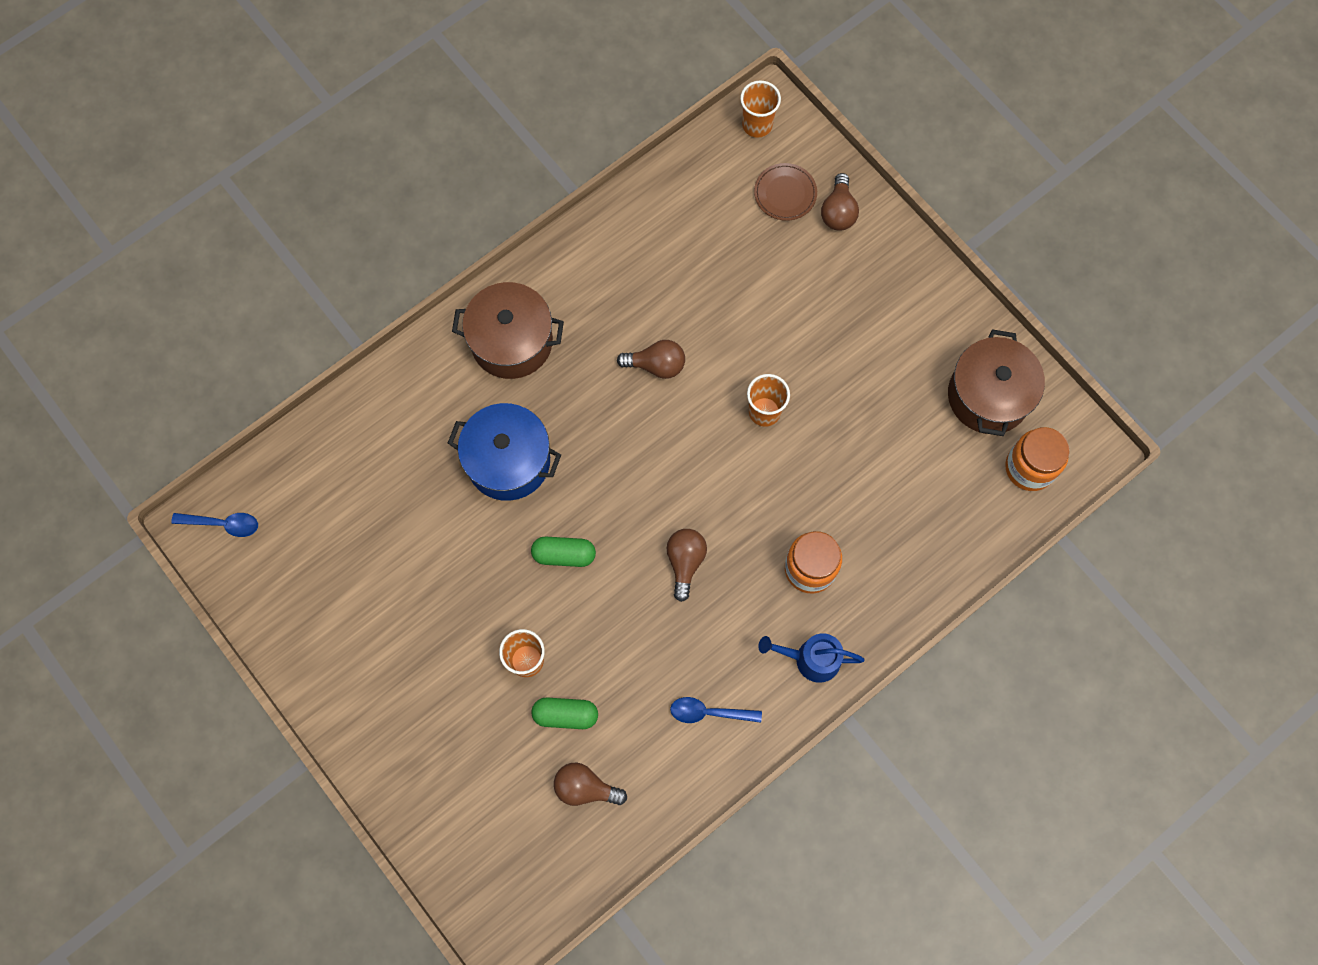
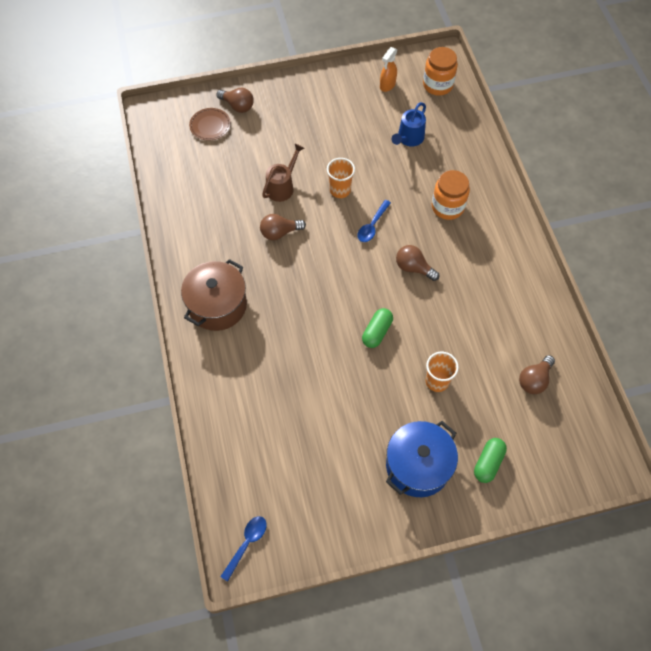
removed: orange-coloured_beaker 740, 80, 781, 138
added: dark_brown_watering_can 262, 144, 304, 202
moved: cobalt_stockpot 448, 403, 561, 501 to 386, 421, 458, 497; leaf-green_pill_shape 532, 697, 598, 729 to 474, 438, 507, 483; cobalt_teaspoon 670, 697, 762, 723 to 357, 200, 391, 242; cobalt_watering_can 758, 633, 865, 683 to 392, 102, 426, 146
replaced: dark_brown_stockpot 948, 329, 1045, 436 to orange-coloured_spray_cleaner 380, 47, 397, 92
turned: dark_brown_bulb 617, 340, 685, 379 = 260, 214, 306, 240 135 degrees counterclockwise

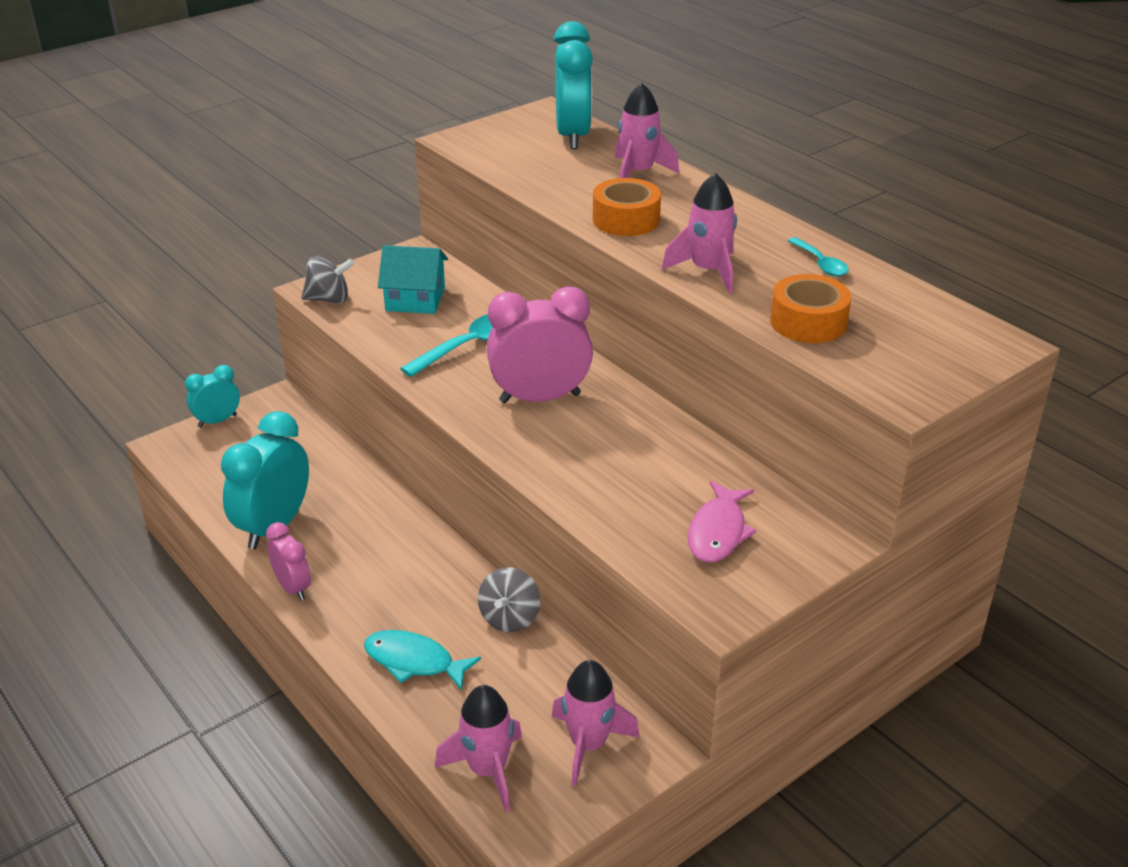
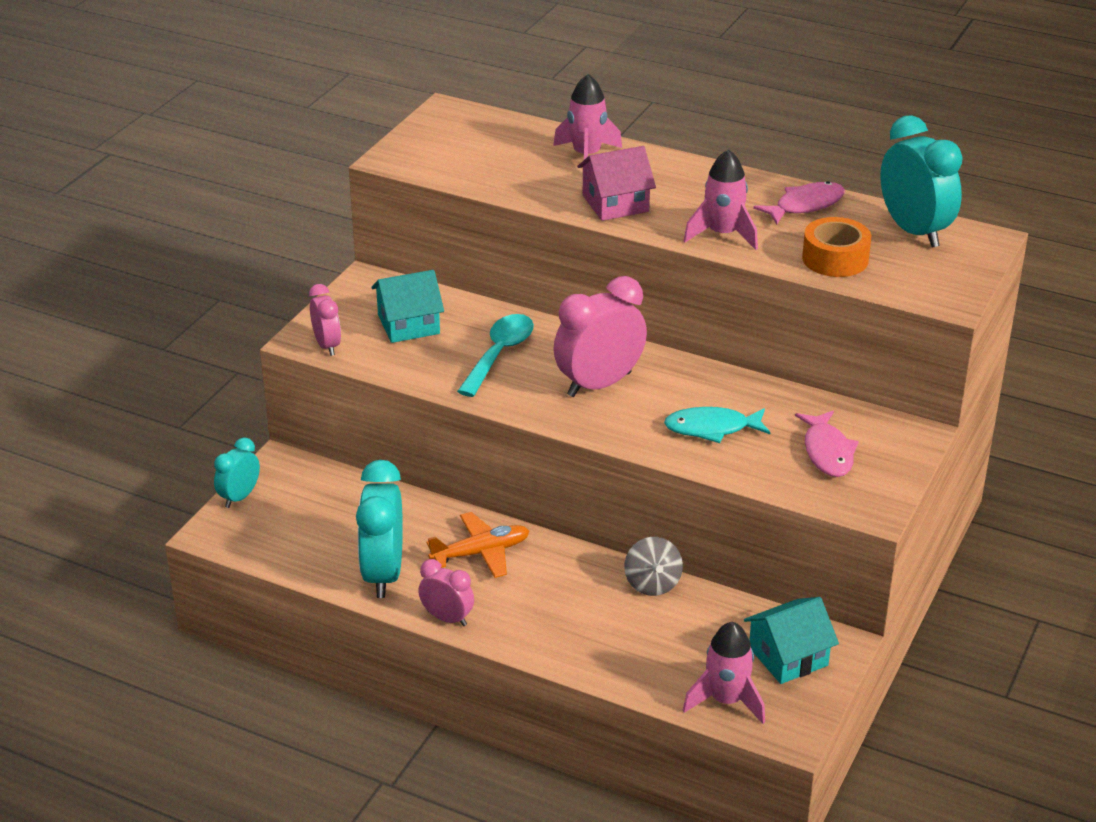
added: orange-coloured_plane 426, 512, 529, 578
moved: aqua_fish_figure 364, 630, 481, 691 to 664, 407, 771, 443; aqua_clock 554, 21, 593, 149 to 880, 115, 963, 248
replaced: grey_whirligig 302, 256, 354, 303 to rose-pink_clock 309, 284, 341, 356; rose-pink_spaceship 551, 660, 640, 786 to aqua_house 744, 597, 839, 684; orange-coloured_tape 593, 178, 661, 236 to rose-pink_house 577, 146, 656, 221; aqua_teaspoon 788, 237, 849, 276 to rose-pink_fish_figure 753, 181, 845, 224

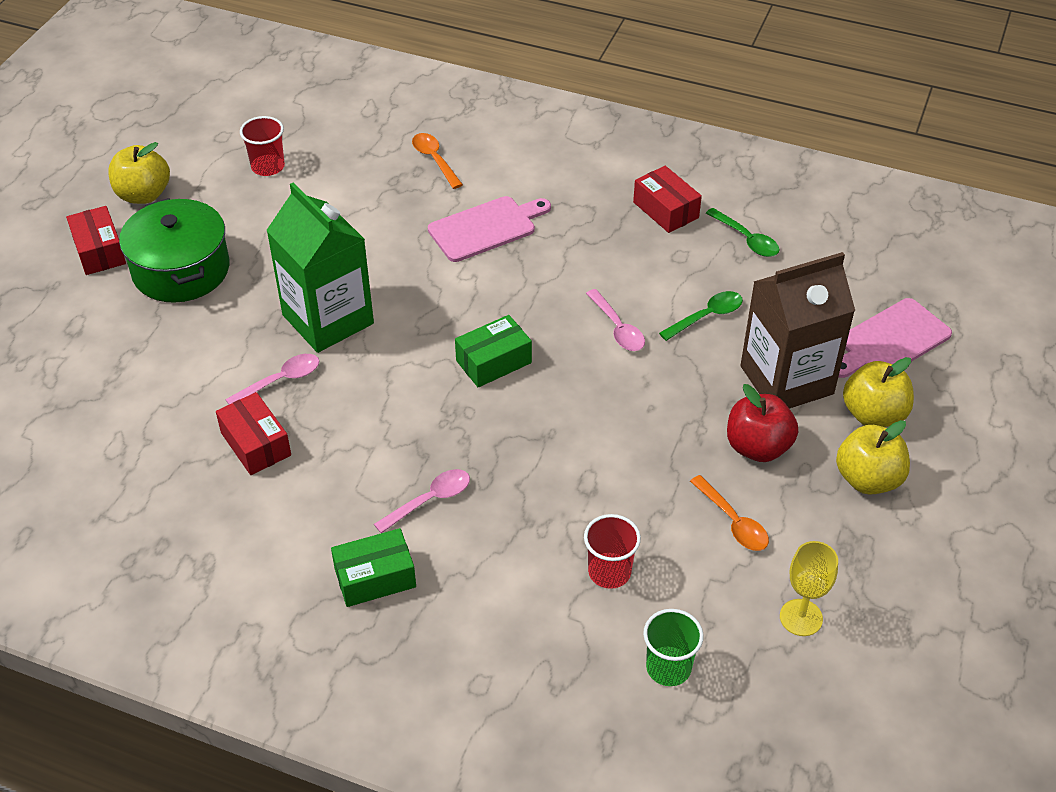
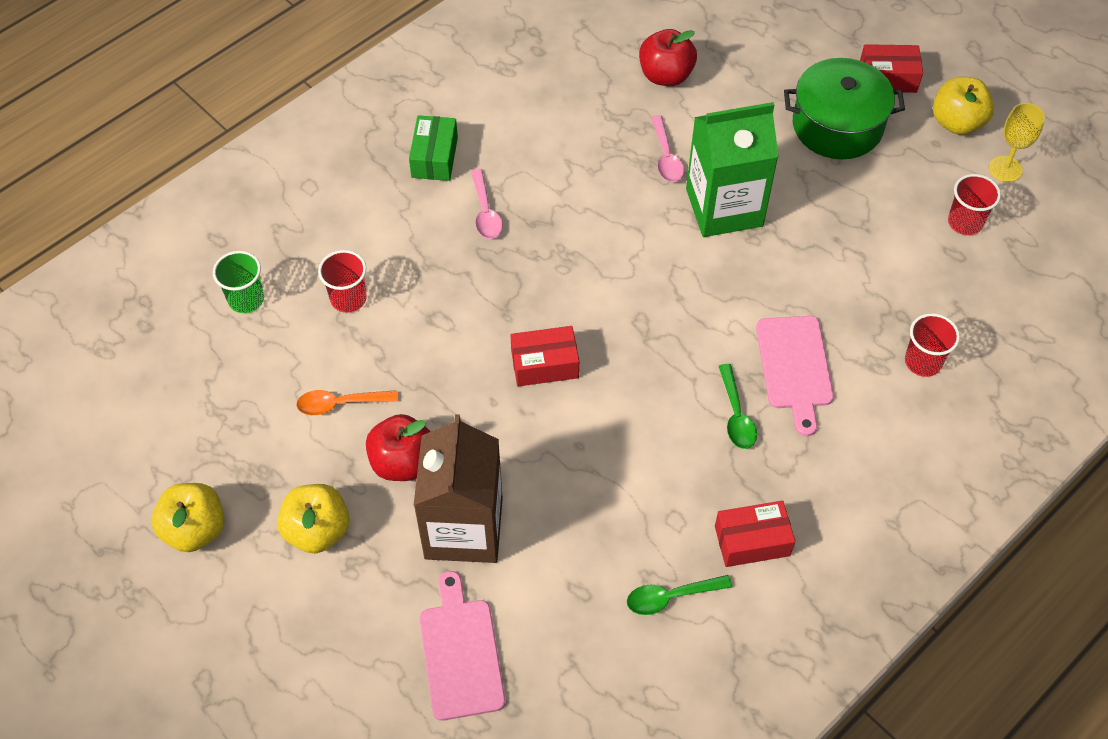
removed: leaf-green_box 455, 315, 532, 387; rose-pink_teaspoon 586, 289, 645, 351
added: scarlet_apple 639, 29, 697, 86
moved: scarlet_box 216, 392, 291, 475 to 510, 326, 579, 386; leaf-green_teaspoon 659, 291, 743, 341 to 719, 364, 757, 449; yellow_wine_glass 780, 541, 838, 636 to 989, 103, 1045, 182; yellow_apple 843, 357, 914, 427 to 151, 483, 225, 552
replaced: orange-coloured_teaspoon 412, 133, 463, 189 to scarlet_beaker 905, 313, 960, 377

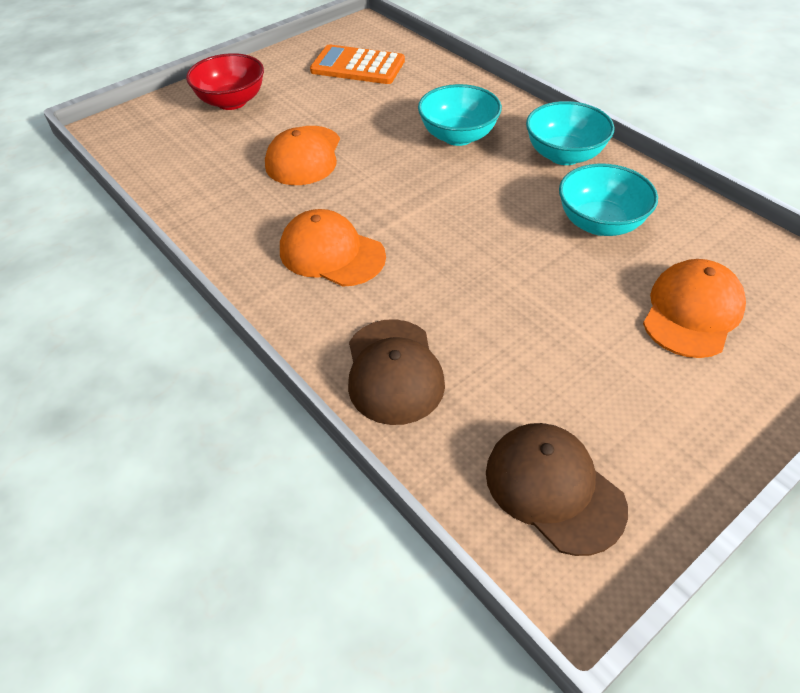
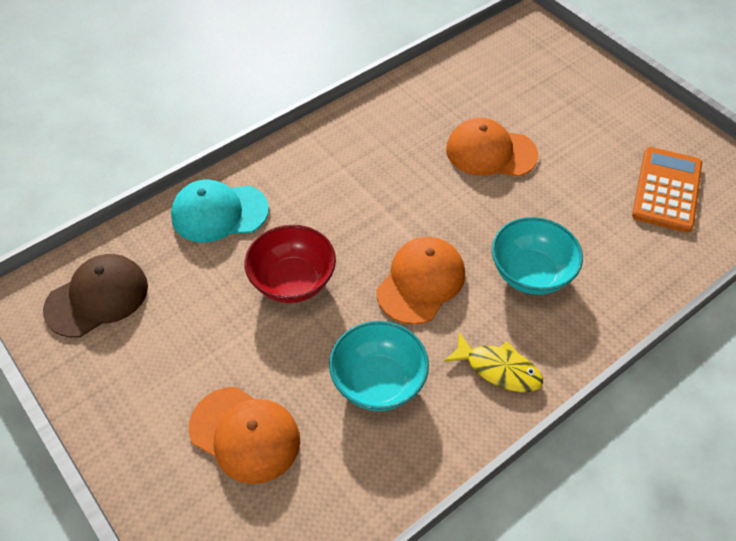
moved: scarlet_serving_bowl 186, 53, 264, 110 to 245, 225, 336, 303; orange-coloured_cap 280, 209, 386, 287 to 376, 237, 465, 325
replaced: aqua_serving_bowl 526, 101, 614, 165 to yellow_fish_figure 444, 332, 543, 392
recoloured: dark_brown_cap 348, 319, 445, 425 to aqua_cap 171, 180, 269, 243

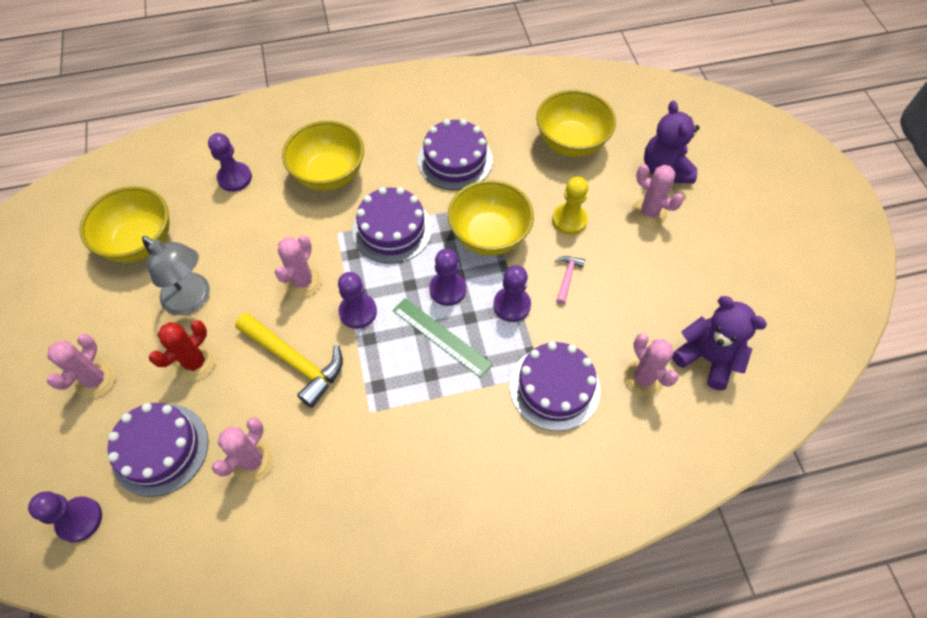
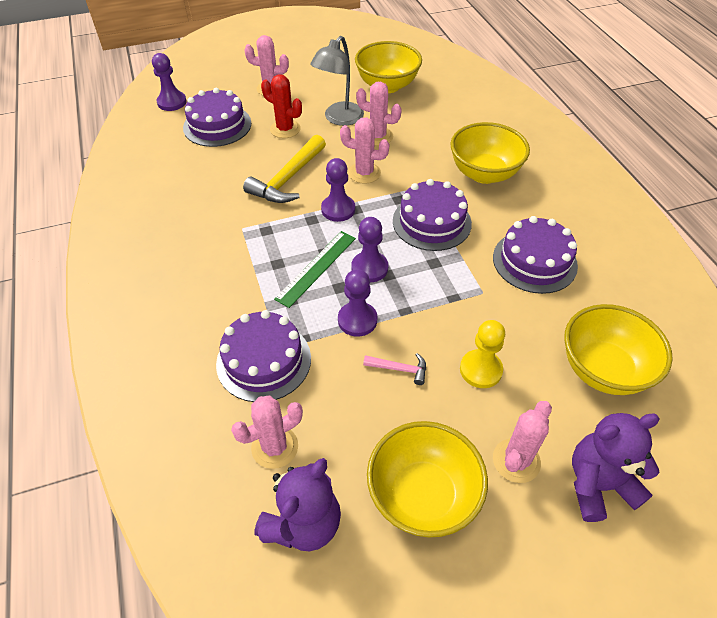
removed: purple_game_pawn 208, 133, 252, 192
moved: rose-pink_cactus 212, 417, 274, 482 to 356, 82, 402, 146; yellow_serving_bowl 448, 180, 534, 256 to 367, 421, 488, 538

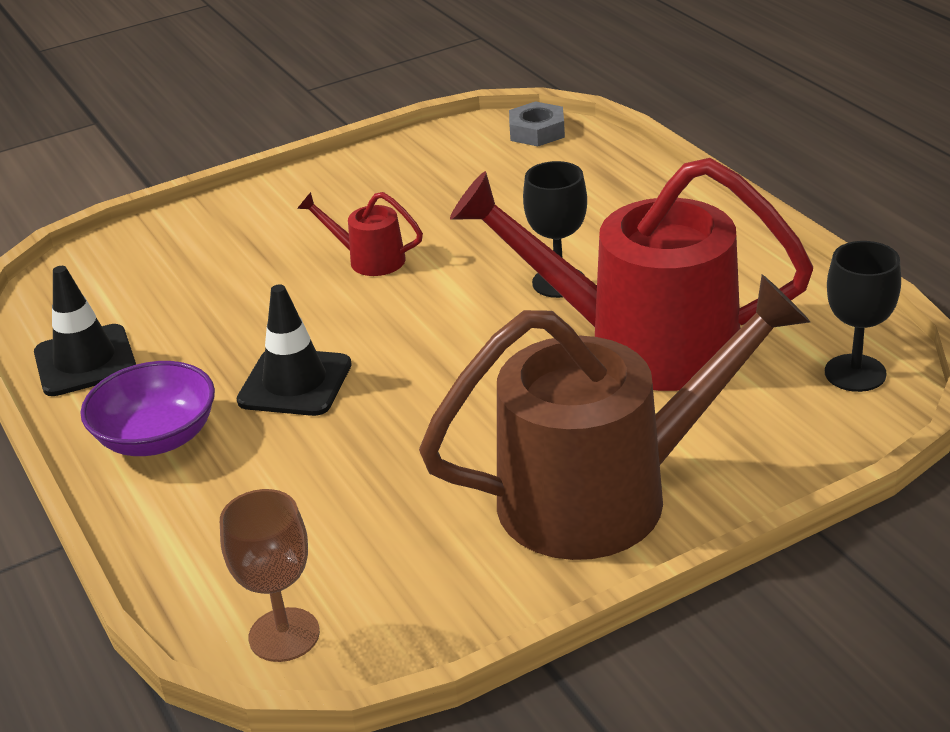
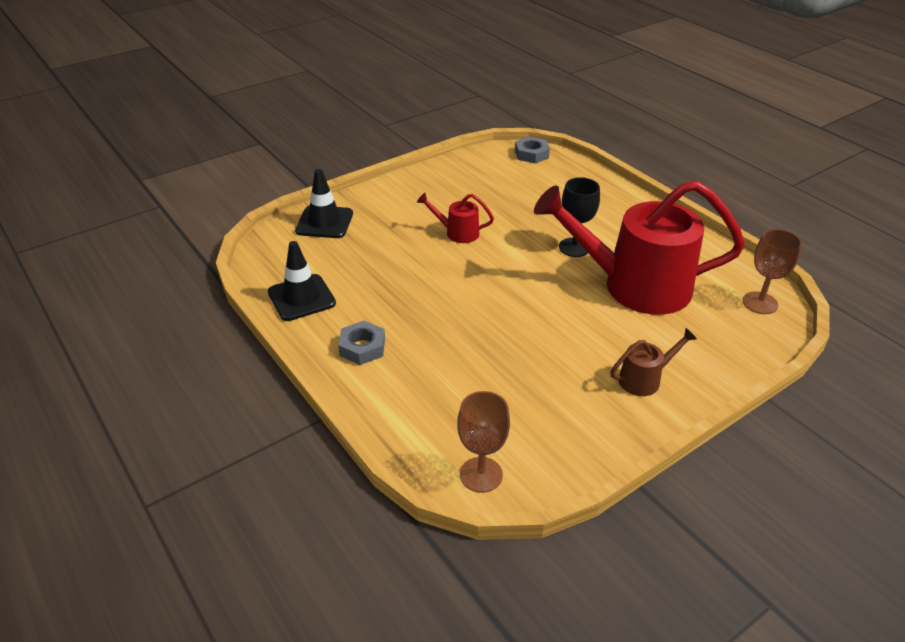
moved: jet-black_traffic_cone 237, 284, 352, 416 to 295, 169, 353, 238
replaced: purple_serving_bowl 80, 361, 215, 456 to grey_hexagon_nut 338, 321, 385, 365
recoloured: jet-black_wine_glass 825, 241, 901, 392 to dark_brown_wine_glass 743, 229, 802, 314
resized: dark_brown_watering_can 419, 274, 810, 560 = 610, 328, 697, 396 x0.42

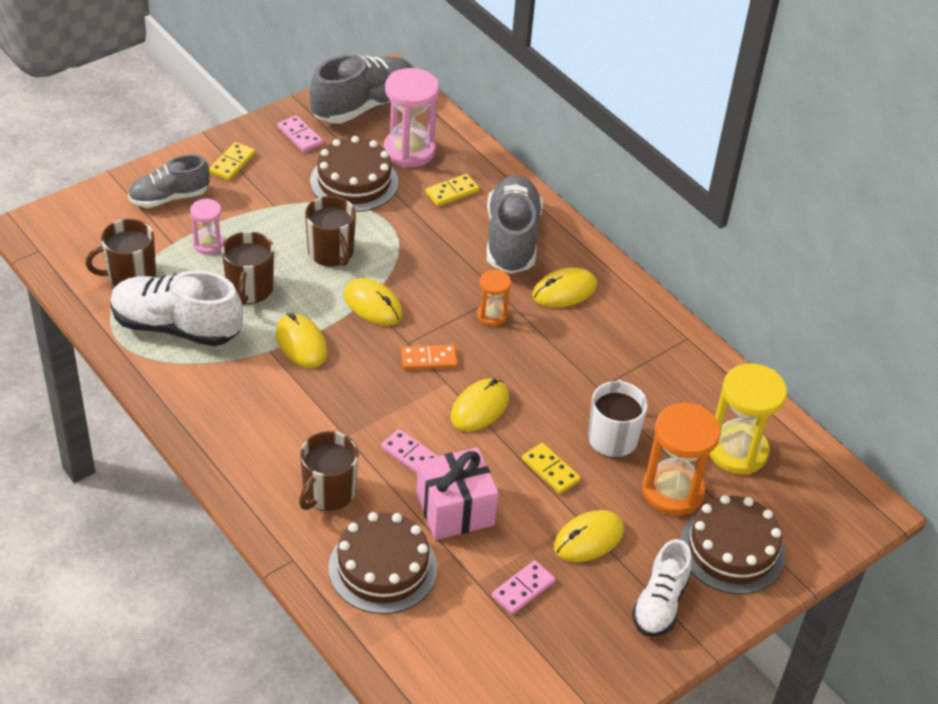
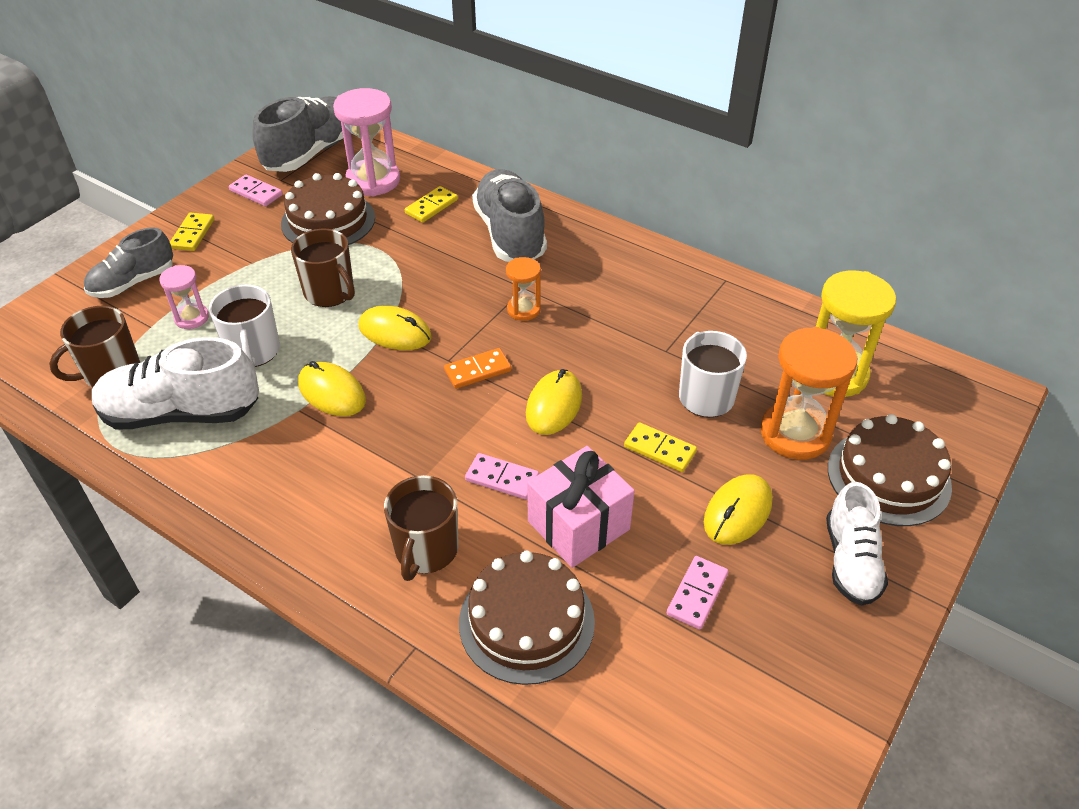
removed: yellow_PC_mouse 532, 267, 597, 308
recoloured: dark_brown_mug 222, 231, 274, 305 to white_mug 209, 285, 280, 367

